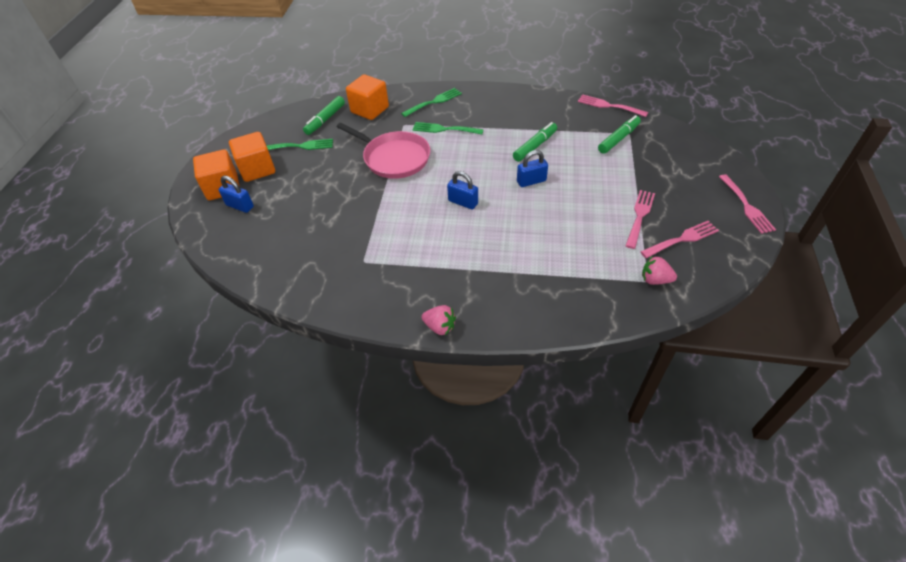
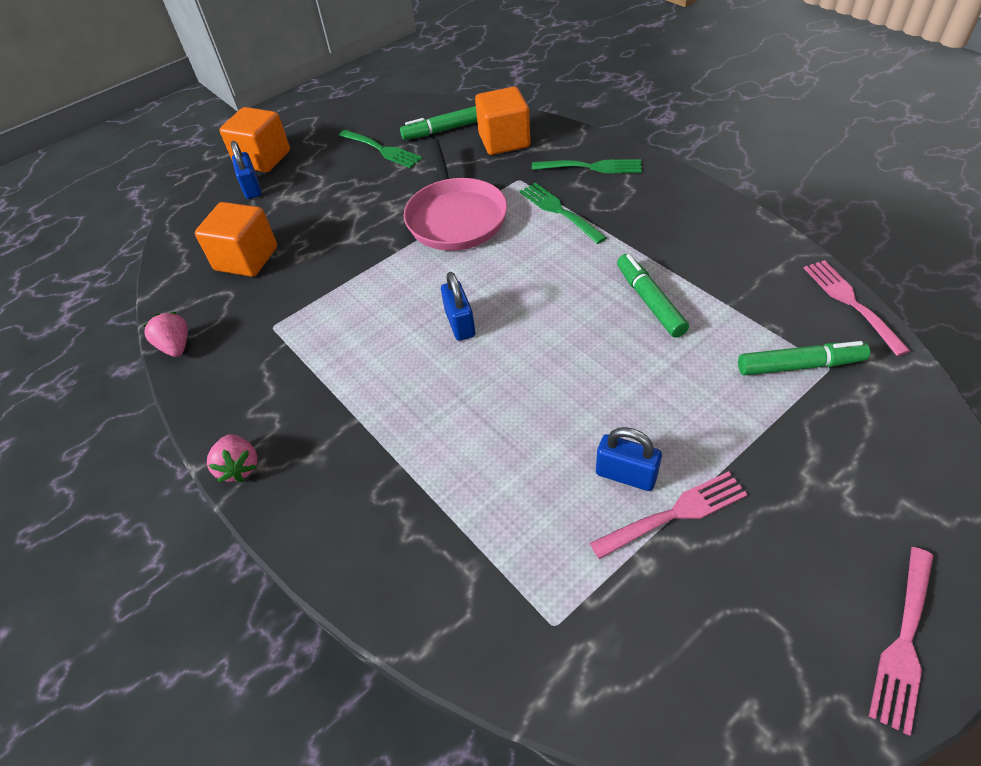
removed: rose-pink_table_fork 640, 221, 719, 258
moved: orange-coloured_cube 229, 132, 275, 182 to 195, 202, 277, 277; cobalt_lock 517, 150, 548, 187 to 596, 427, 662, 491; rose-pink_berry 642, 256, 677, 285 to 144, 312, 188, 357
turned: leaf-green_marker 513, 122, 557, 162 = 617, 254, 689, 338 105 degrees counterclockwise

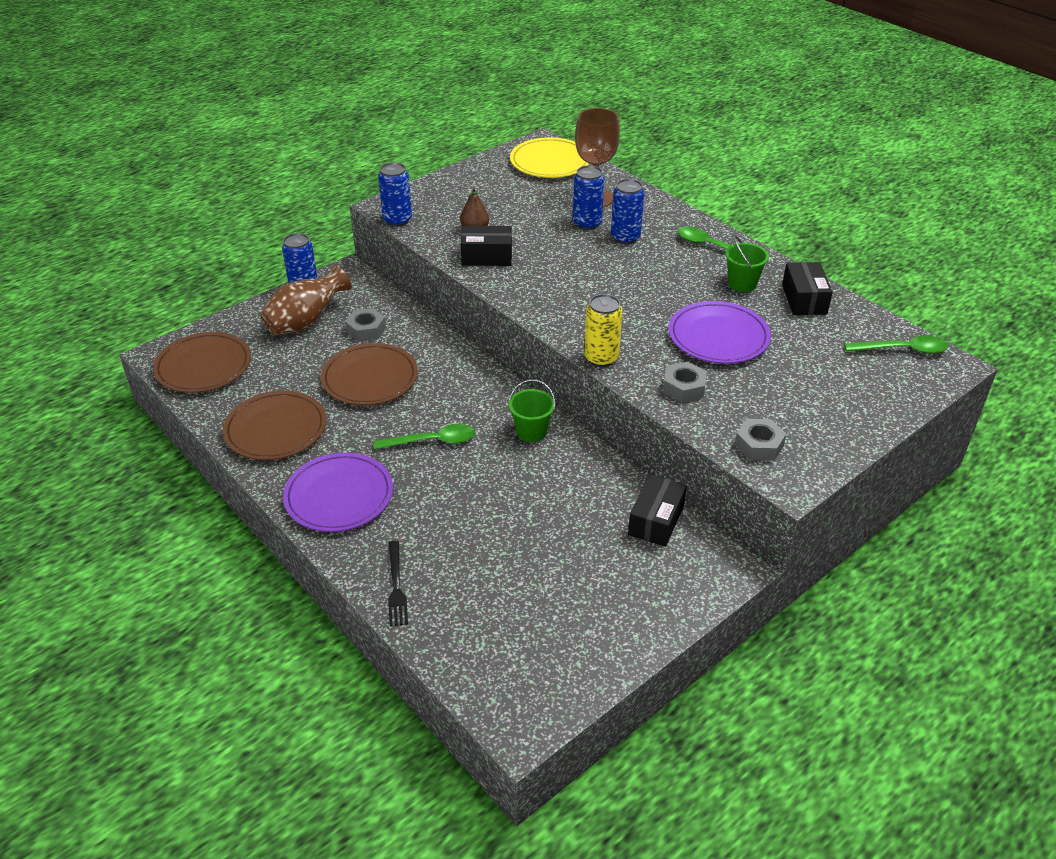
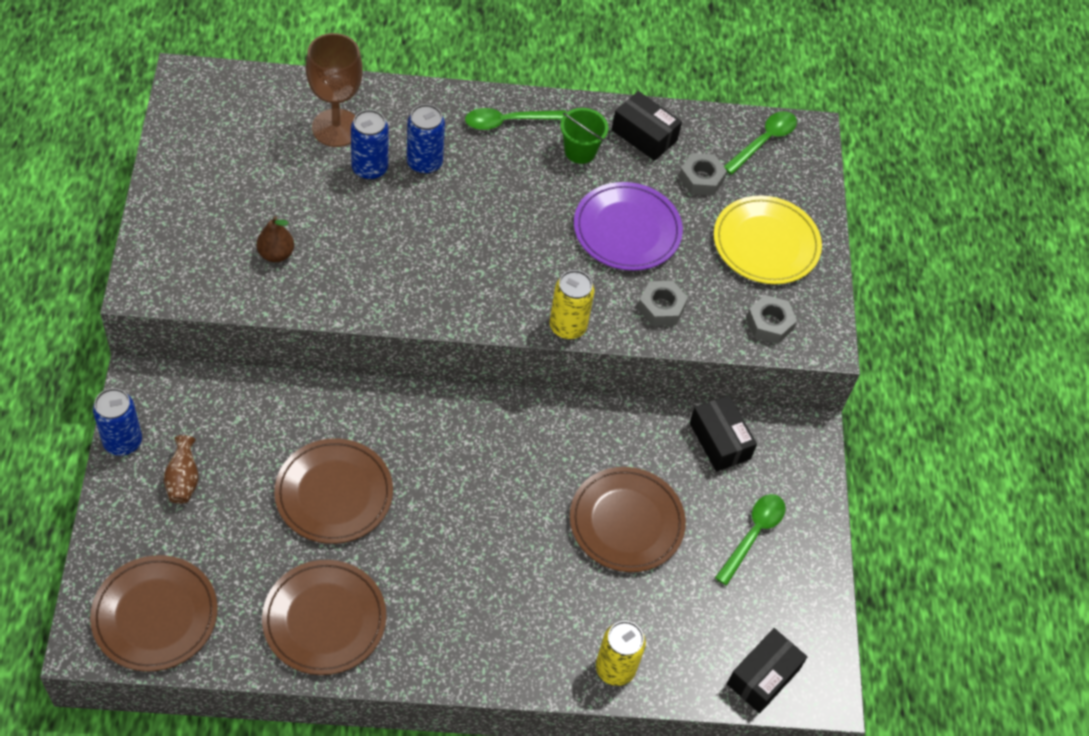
removed: purple_flat_dish 283, 453, 393, 532; cobalt_soda_can 378, 162, 412, 227; leaf-green_pail 509, 379, 556, 442
added: dark_brown_flat_dish 570, 467, 686, 572
moved: grey_hexagon_nut 345, 308, 386, 342 to 679, 153, 727, 196; leaf-green_teaspoon 374, 424, 475, 450 to 715, 494, 786, 586; jet-black_box 461, 226, 512, 266 to 727, 628, 807, 713; yellow_flat_dish 510, 137, 589, 178 to 714, 195, 822, 284
replaced: jet-black_table_fork 388, 541, 408, 626 to yellow_soda_can 596, 621, 646, 686
resized: dark_brown_flower_vase 260, 265, 352, 335 = 164, 435, 199, 504 x0.55

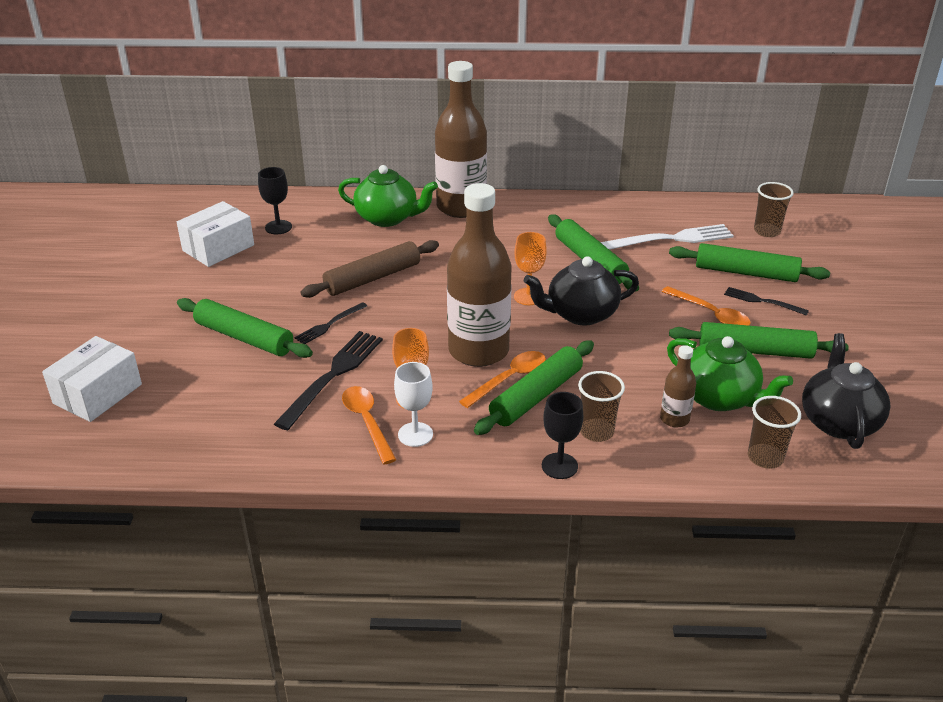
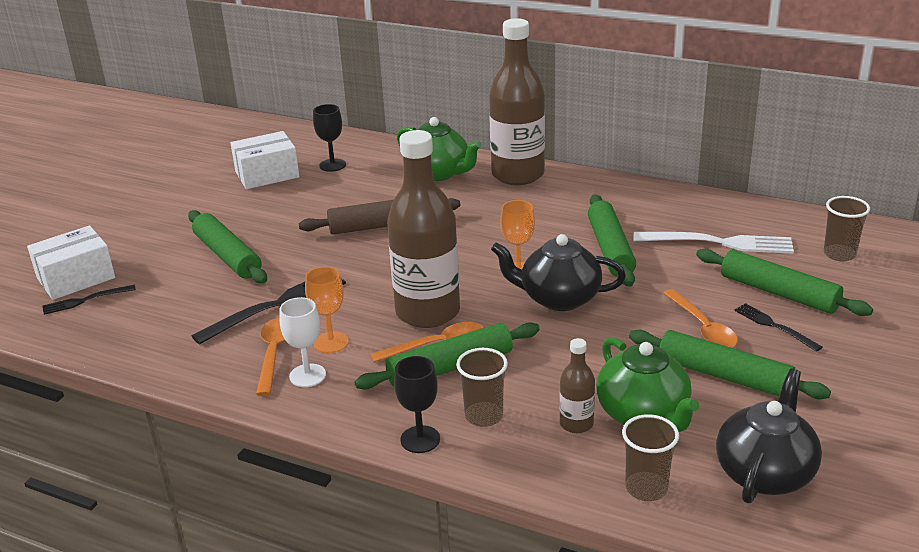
moved: jet-black_table_fork 295, 302, 367, 344 to 42, 285, 136, 315

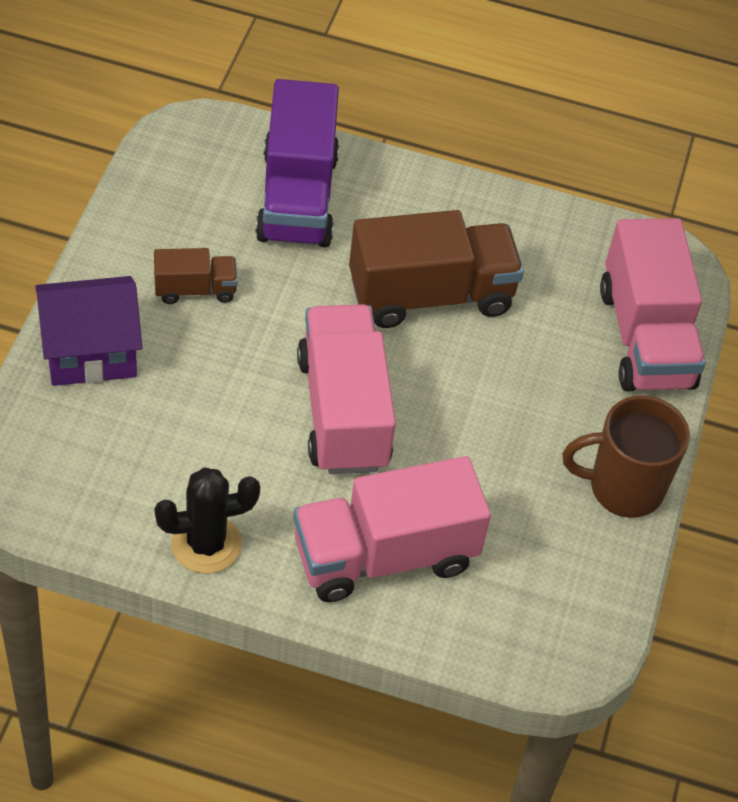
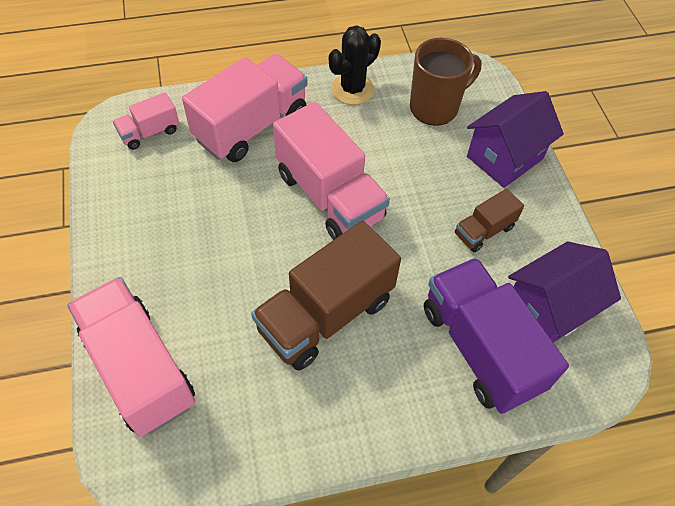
added: rose-pink_lorry 113, 92, 179, 150; purple_house 508, 242, 621, 343
moved: dark_brown_mug 563, 395, 690, 518 to 410, 38, 482, 126

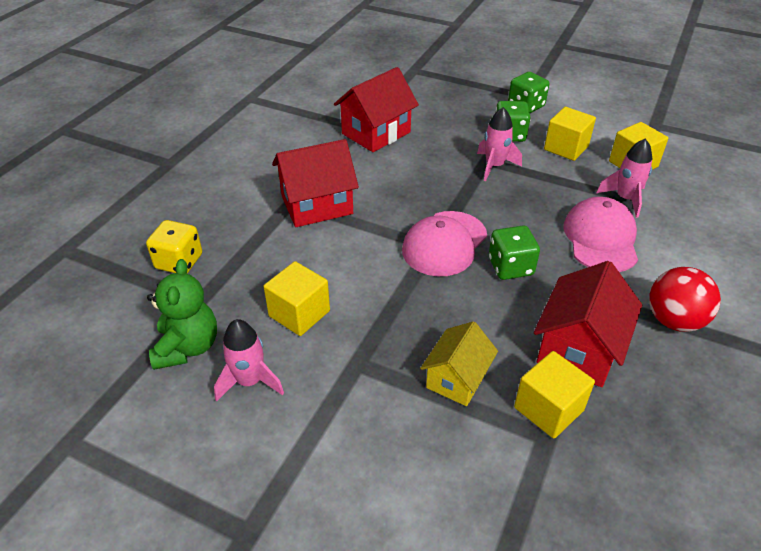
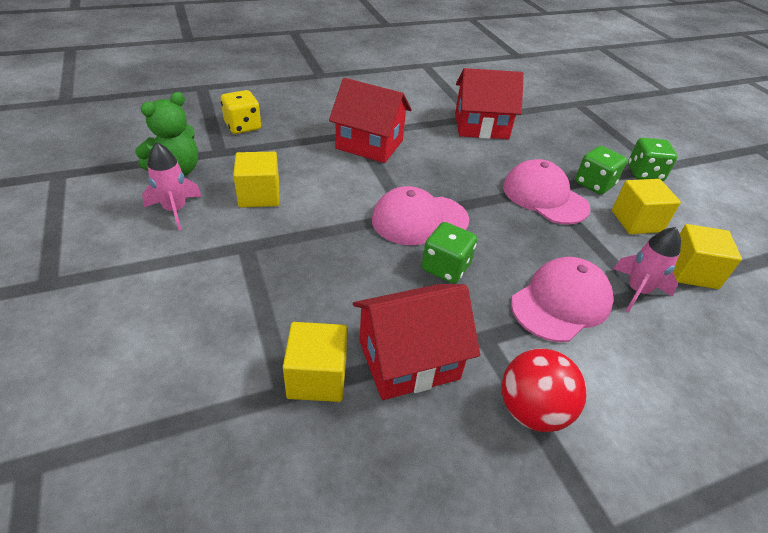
removed: yellow_house 420, 321, 498, 406
replaced: rose-pink_spaceship 477, 107, 522, 181 to rose-pink_cap 503, 159, 590, 225

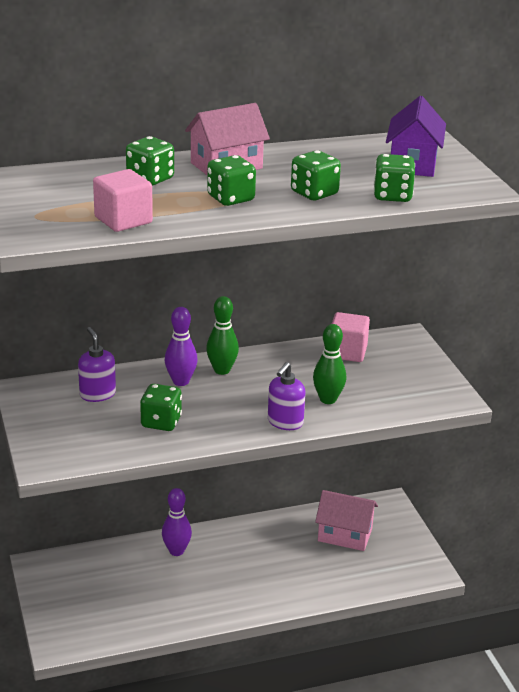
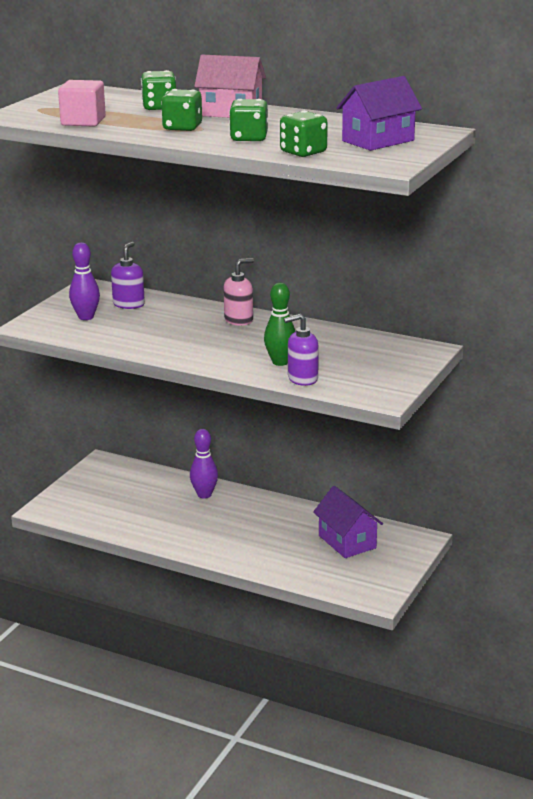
removed: leaf-green_dice 140, 384, 182, 431; rose-pink_cube 332, 312, 370, 362
moved: purple_tenpin 165, 307, 198, 386 to 69, 242, 100, 320; purple_soap_dispenser 268, 362, 306, 430 to 284, 314, 319, 386
replaced: leaf-green_tenpin 206, 296, 239, 375 to rose-pink_soap_dispenser 224, 258, 254, 326
recoloured: rose-pink_house 315, 490, 378, 551 to purple_house 313, 486, 383, 558

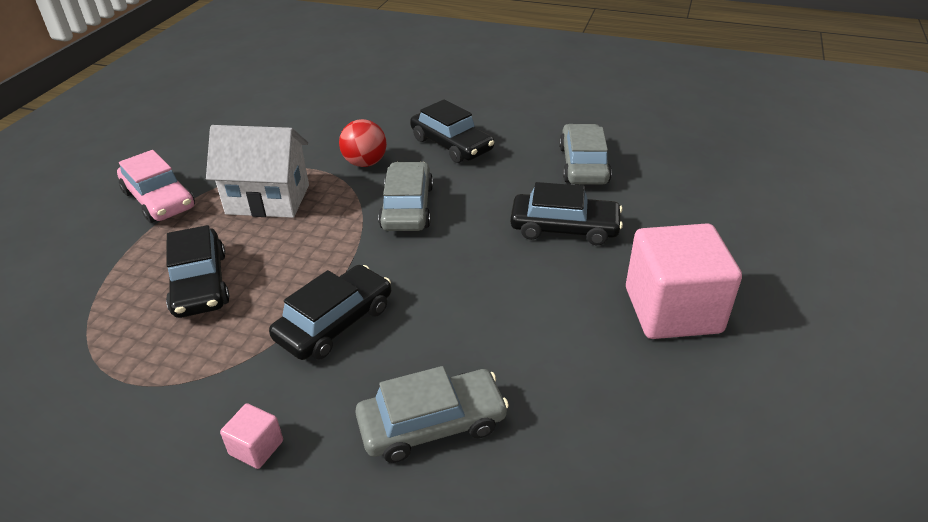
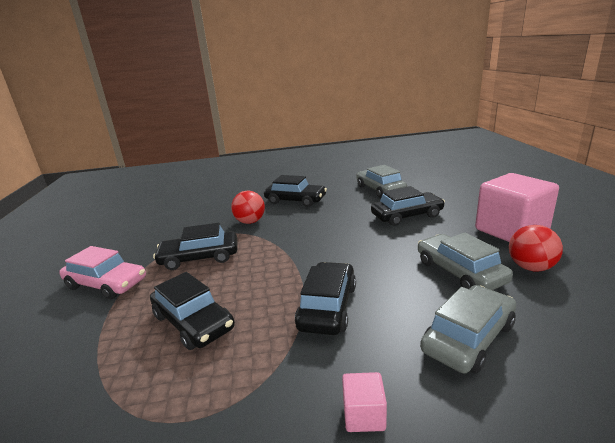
added: scarlet_ball 509, 225, 563, 272
moved: grey_car 378, 162, 433, 231 to 418, 232, 513, 290
replaced: white_house 206, 125, 309, 218 to jet-black_car 153, 223, 237, 270

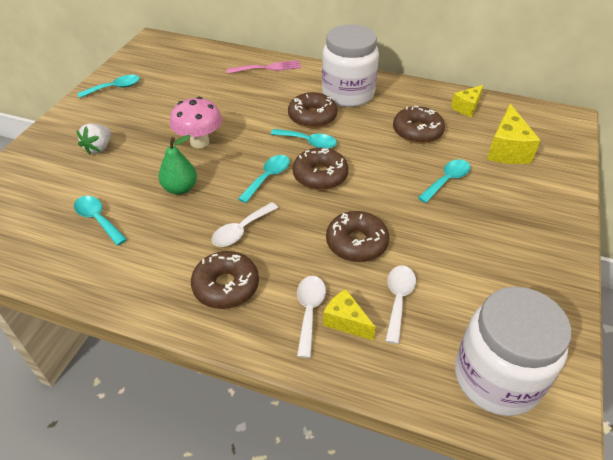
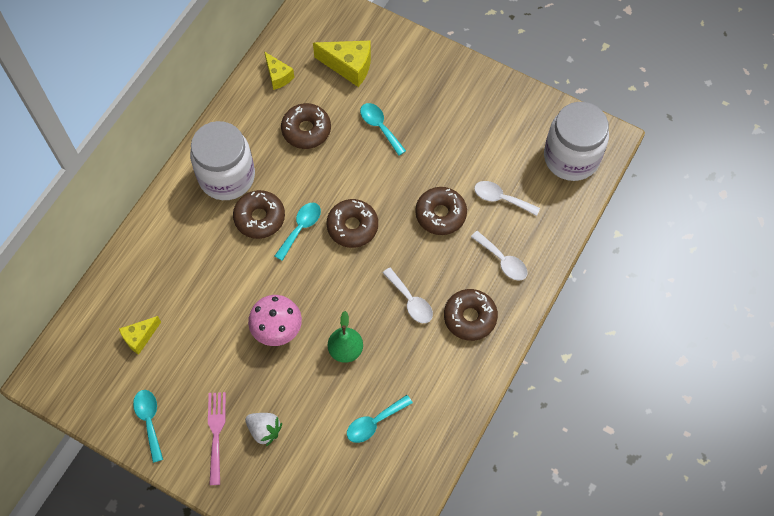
removed: aqua_teaspoon 238, 155, 290, 203
moved: rose-pink_table_fork 226, 60, 301, 74 to 208, 392, 226, 485; yellow_cheese 323, 289, 376, 341 to 119, 316, 161, 355
turned: white_teaspoon 297, 276, 326, 358 = 471, 231, 528, 281 150 degrees counterclockwise

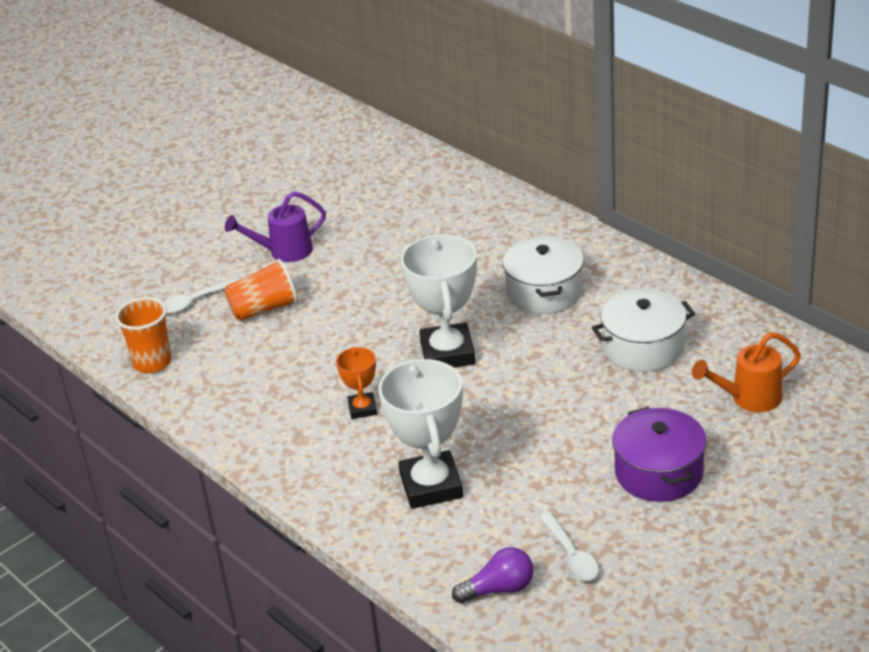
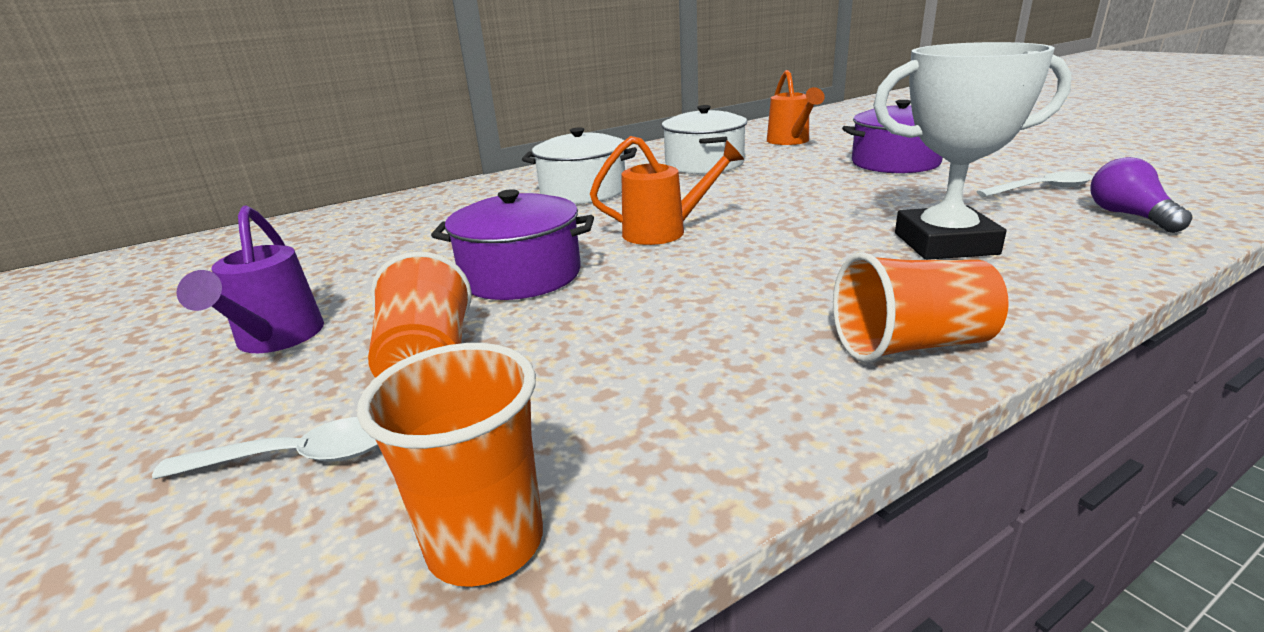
removed: orange-coloured_prize_cup 336, 347, 377, 419
added: purple_stockpot 431, 189, 594, 300; orange-coloured_beaker 833, 252, 1008, 363
replaced: white_prize_cup 401, 234, 477, 368 to orange-coloured_watering_can 590, 136, 744, 245
turned: white_teaspoon 163, 278, 238, 314 = 152, 417, 378, 479 75 degrees counterclockwise

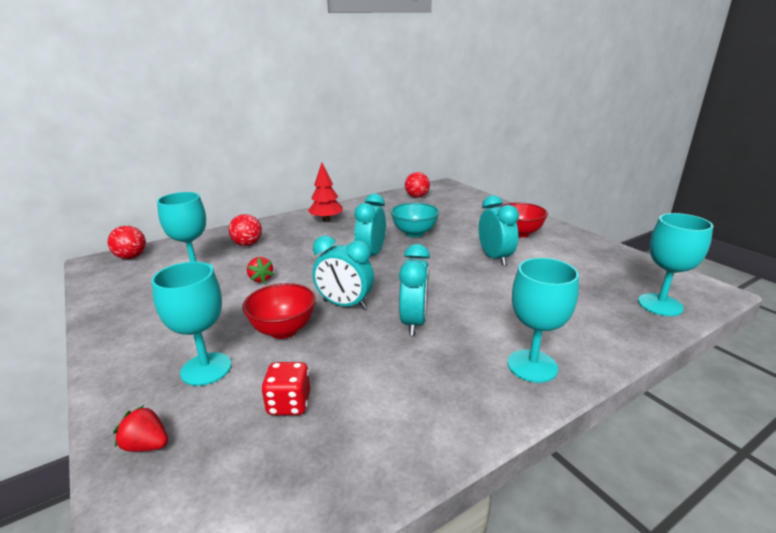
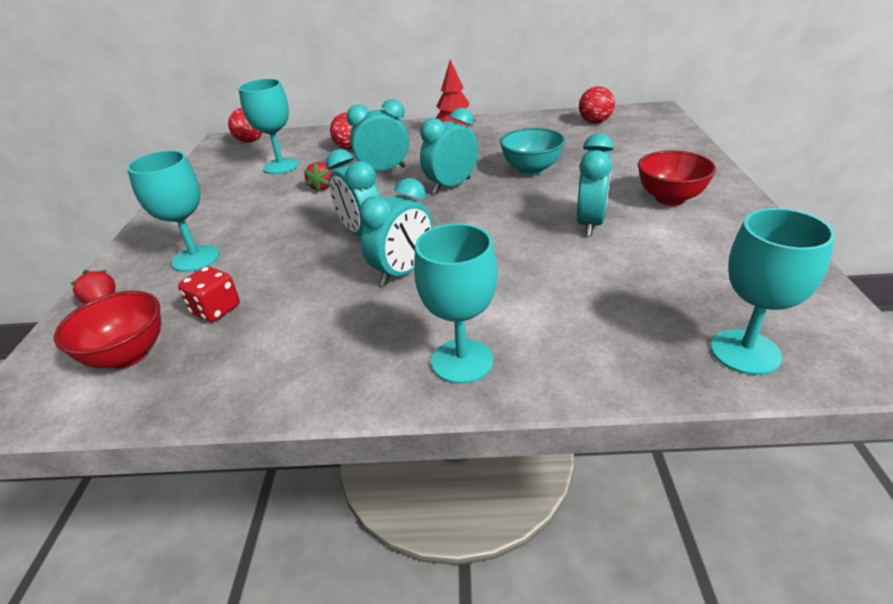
added: aqua_clock 347, 99, 409, 171
moved: scarlet_serving_bowl 242, 283, 316, 339 to 54, 291, 161, 369

